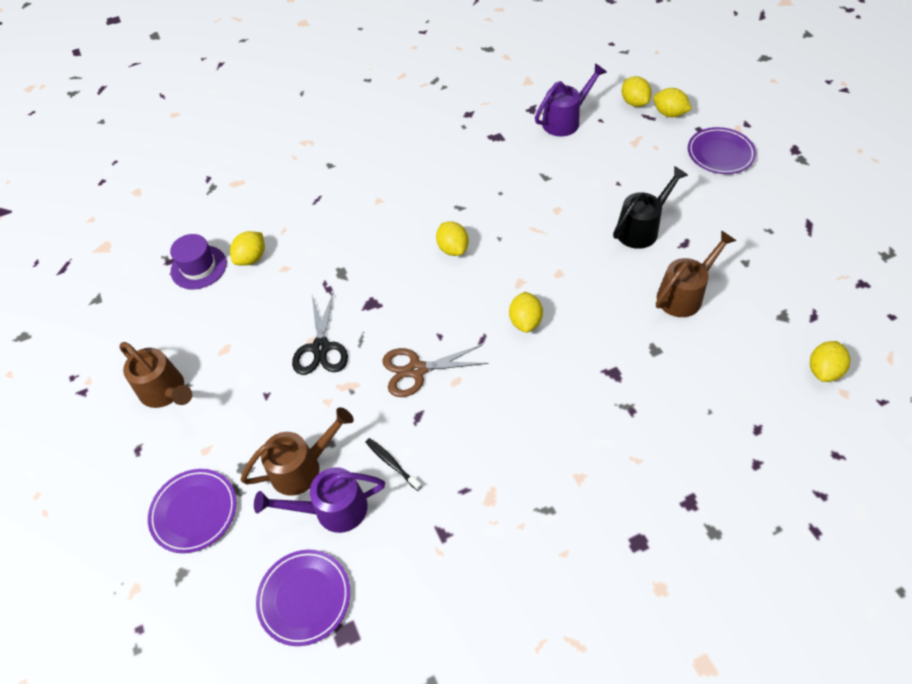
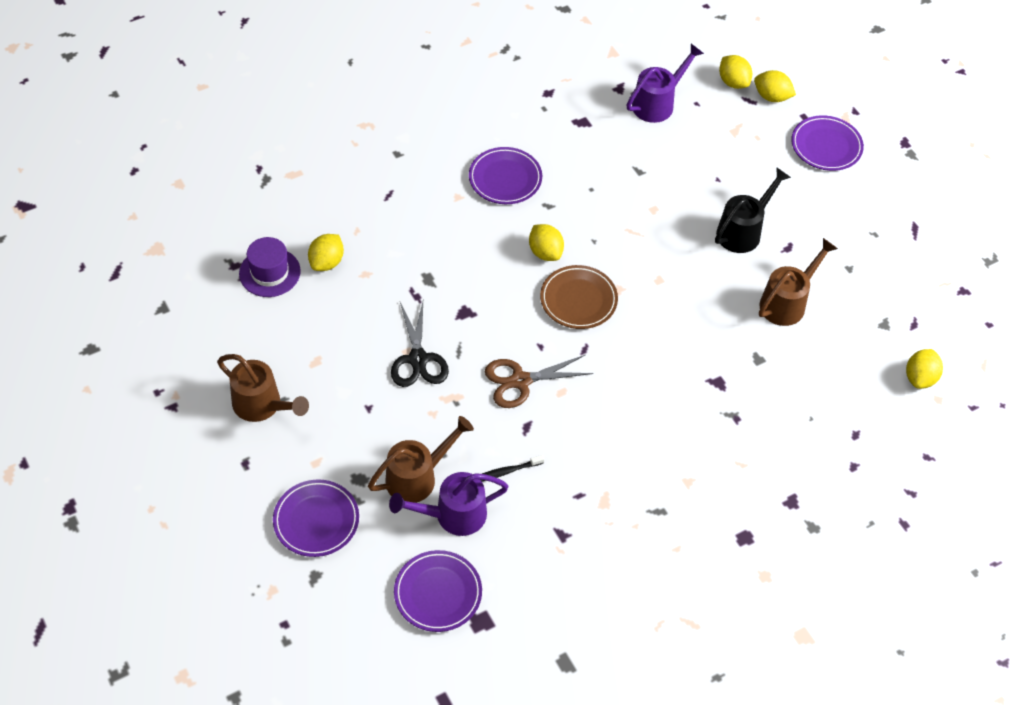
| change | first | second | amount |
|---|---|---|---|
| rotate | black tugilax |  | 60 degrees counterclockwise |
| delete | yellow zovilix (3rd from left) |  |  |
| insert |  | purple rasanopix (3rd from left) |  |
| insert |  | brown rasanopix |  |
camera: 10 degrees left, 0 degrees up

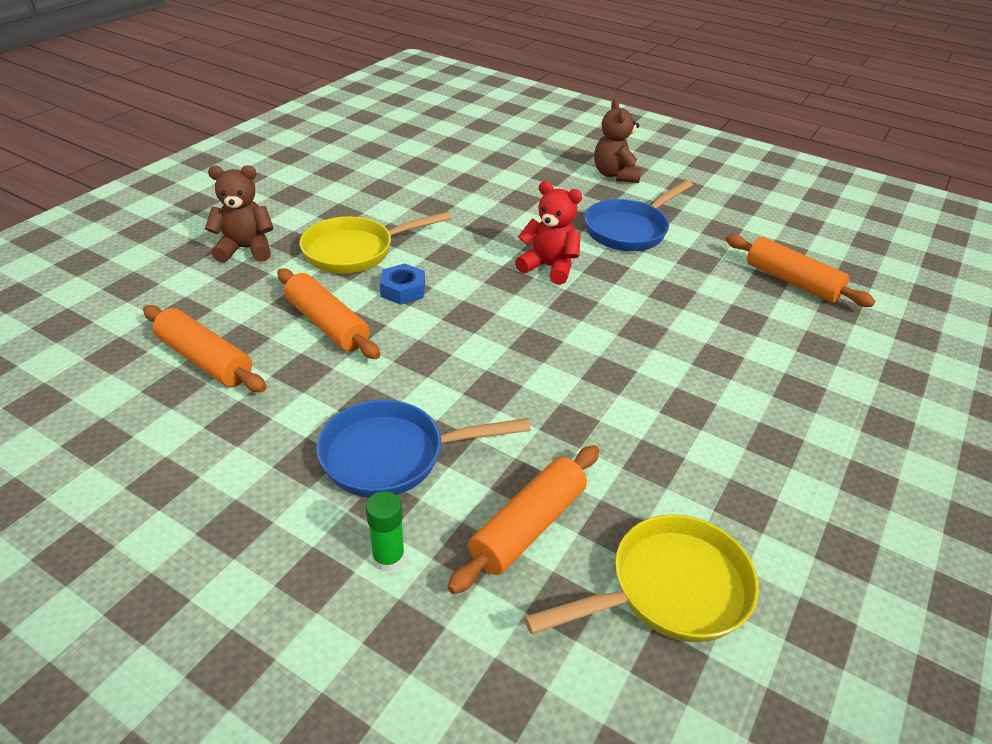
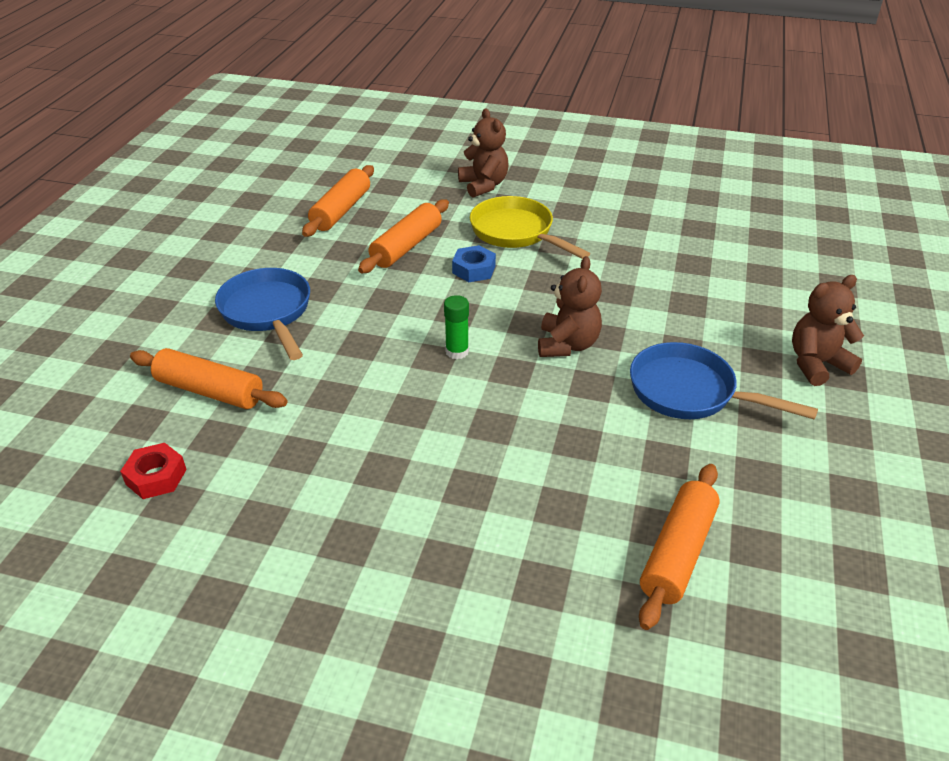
| change | first | second | amount |
|---|---|---|---|
| move | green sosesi |  |  |
| recolor | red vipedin | brown vipedin (2nd from left) |  |
| replace | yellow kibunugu (2nd from left) | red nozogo |  |
camera: 75 degrees right, 0 degrees up

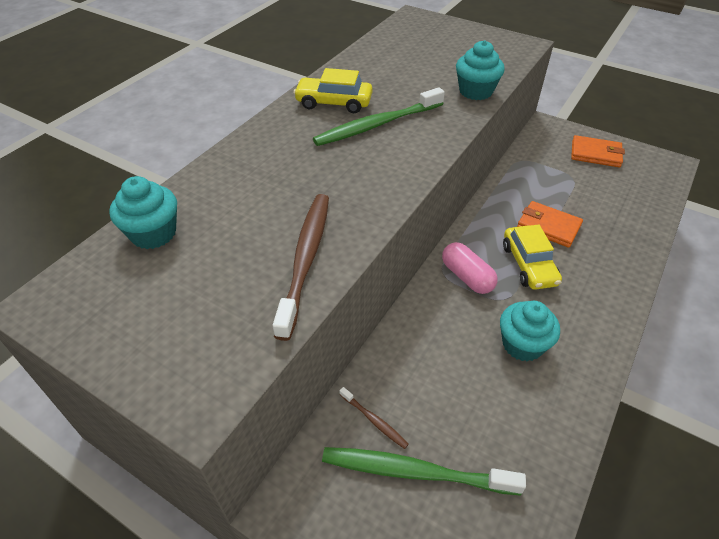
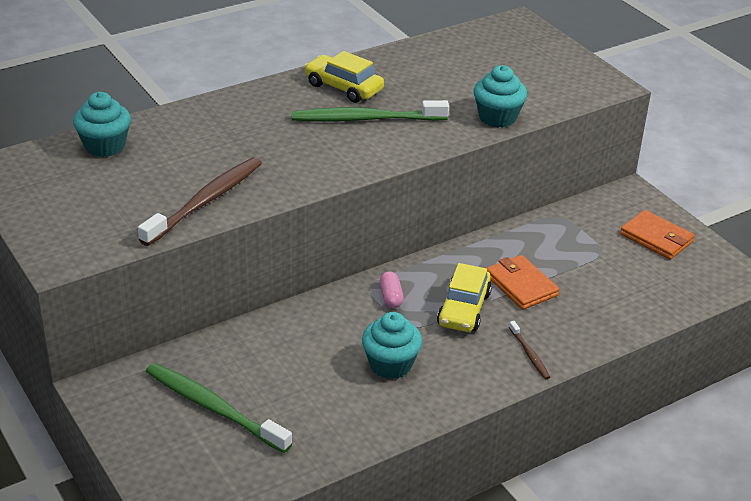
| change | first | second | amount |
|---|---|---|---|
| move | brown tugilax (2nd from left) |  |  |
| resize | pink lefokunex |  | x0.64 |
camera: 25 degrees right, 10 degrees down

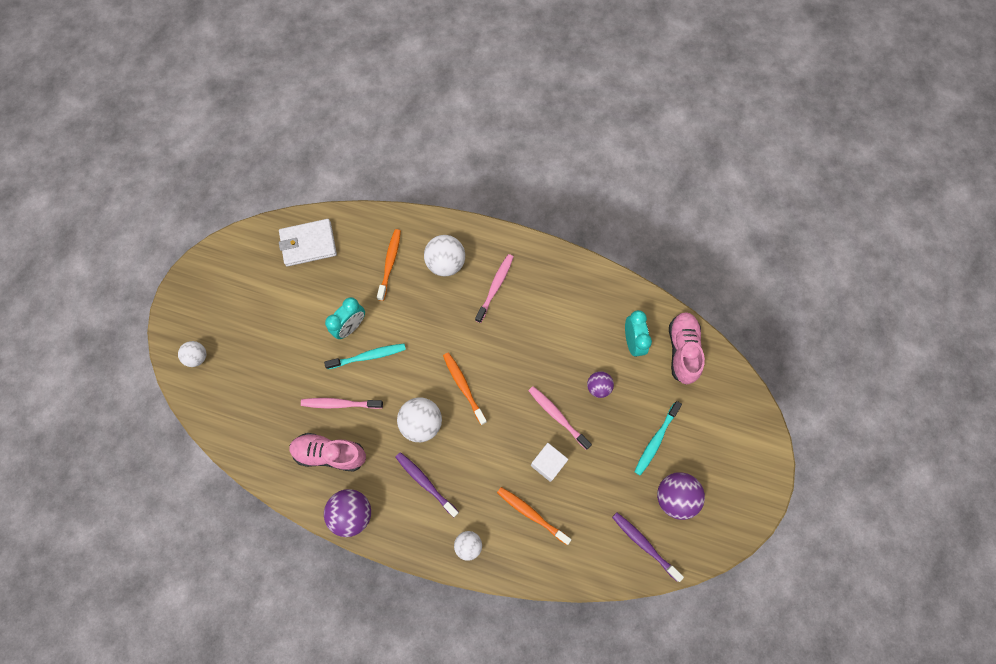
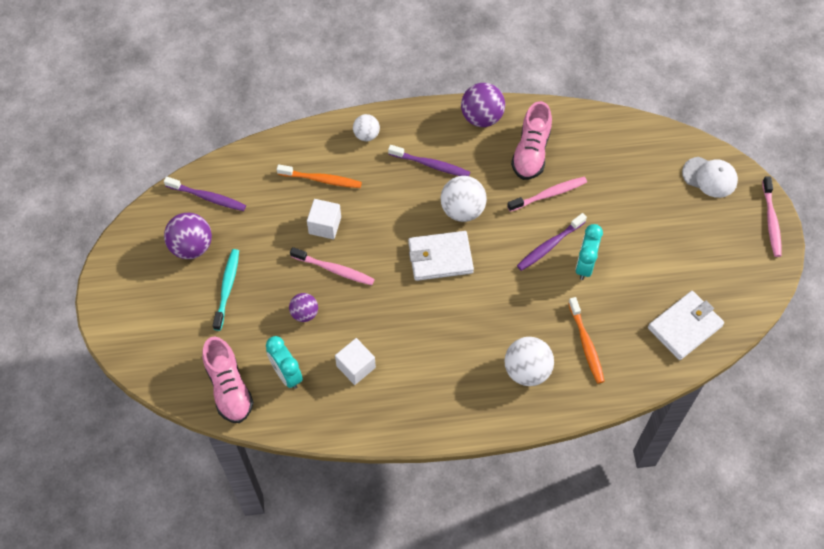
| change | first | second | amount |
|---|---|---|---|
| replace | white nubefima (1st from left) | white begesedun |  |
| rotate | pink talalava (1st from left in the first image) | pink talalava (2nd from left) | 120 degrees clockwise |
| recolor | turquoise tugilax (1st from left) | purple tugilax (3rd from left) |  |
| replace | orange tugilax (2nd from left) | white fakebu (1st from left) |  |
| move | pink tugilax (2nd from left in the first image) | pink tugilax (3rd from left) |  |
| insert |  | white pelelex (2nd from left) |  |
camera: 155 degrees right, 10 degrees down

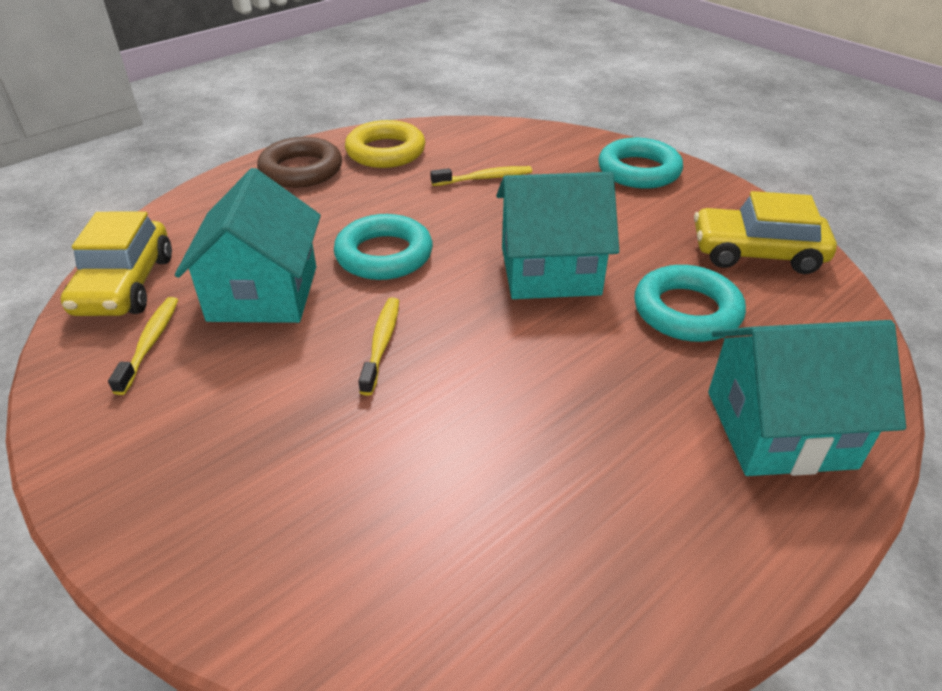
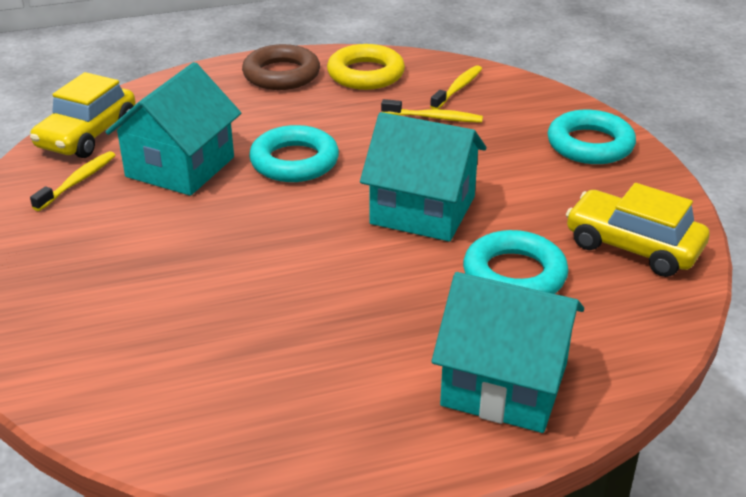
| change | first | second | amount |
|---|---|---|---|
| move | yellow tugilax (2nd from left in the first image) | yellow tugilax (3rd from left) |  |
camera: 25 degrees right, 5 degrees down

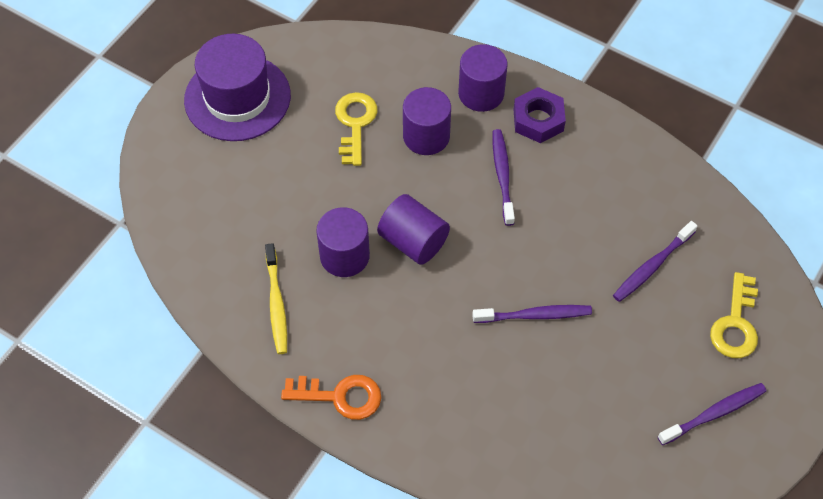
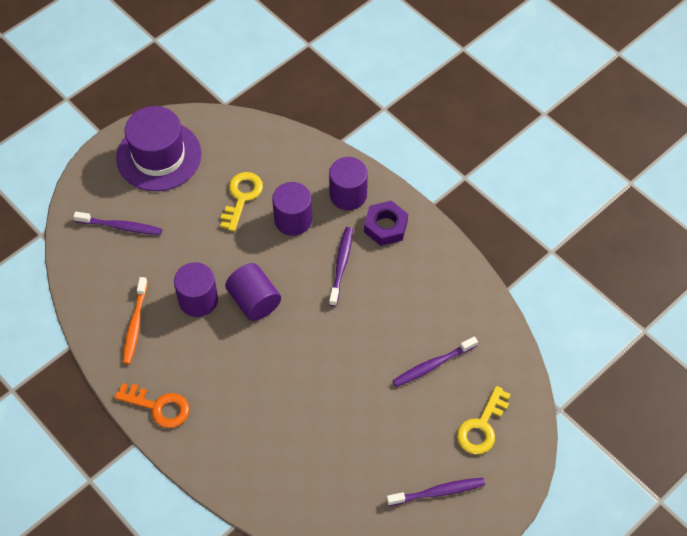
| change | first | second | amount |
|---|---|---|---|
| recolor | yellow tugilax | orange tugilax |  |
| move | purple tugilax (2nd from left in the first image) | purple tugilax (1st from left) |  |
camera: 15 degrees right, 0 degrees up

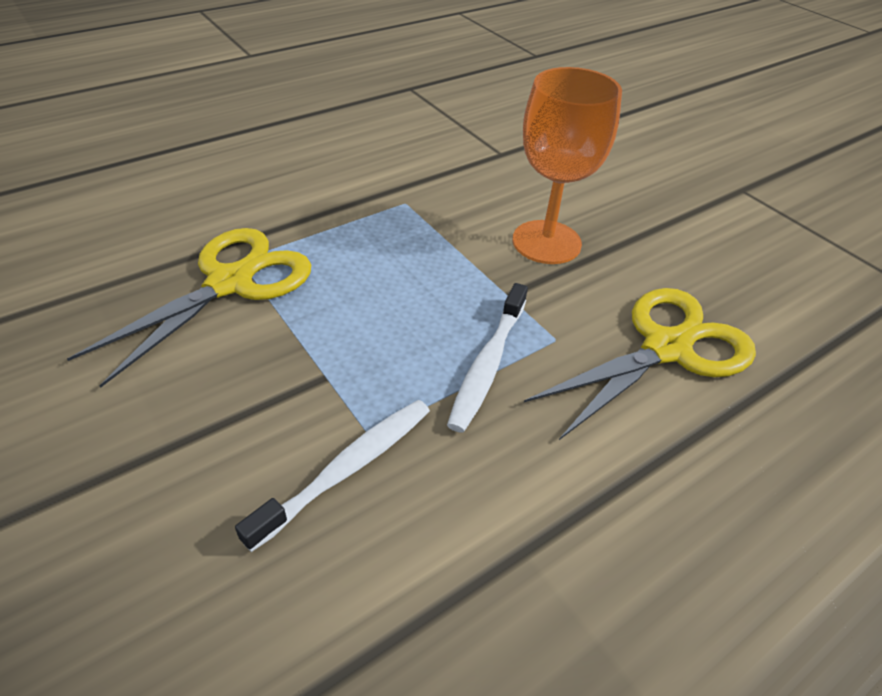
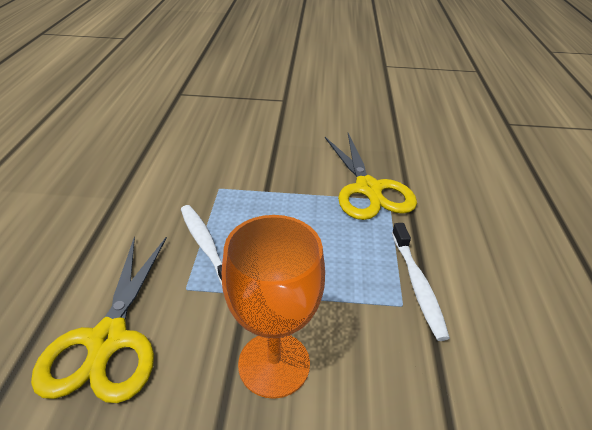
| change | first | second | amount |
|---|---|---|---|
| move | white tugilax (1st from left in the first image) | white tugilax (2nd from left) |  |
camera: 130 degrees right, 5 degrees down

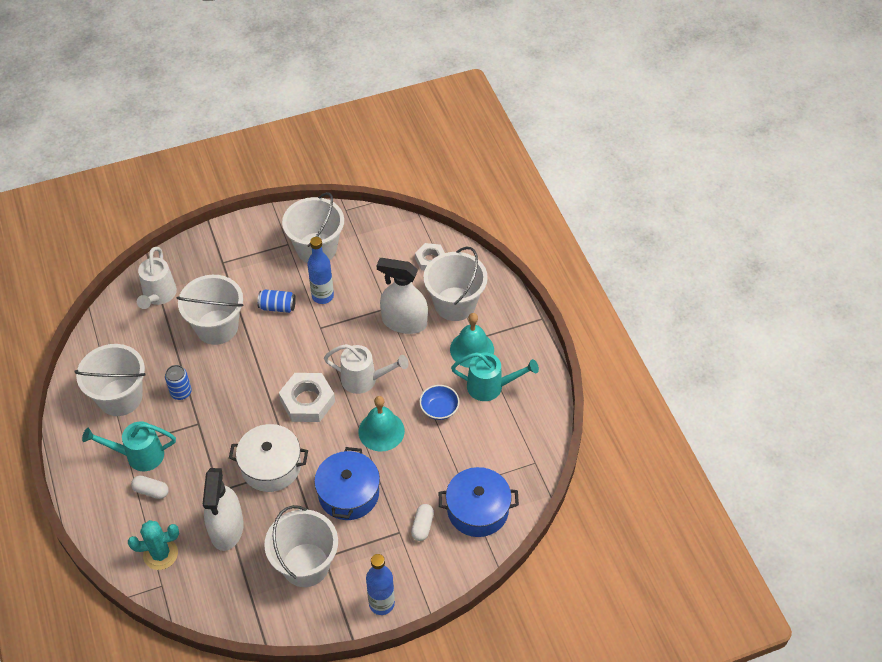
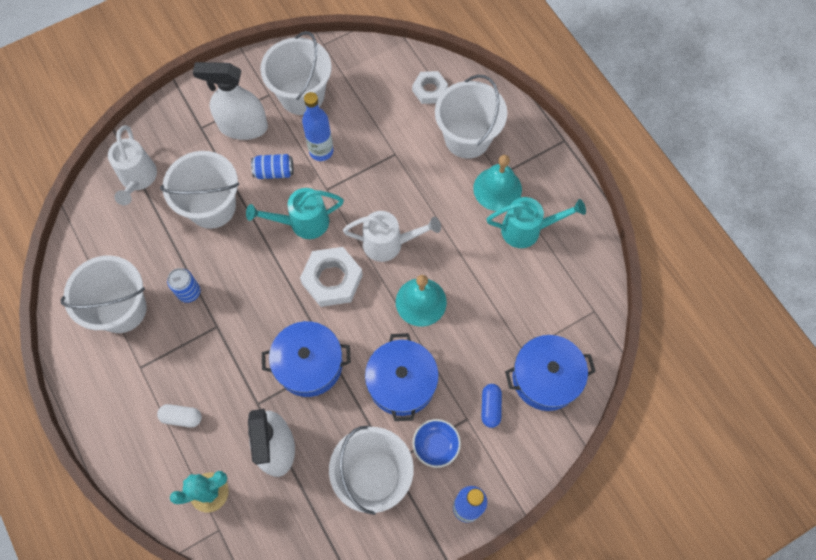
| change | first | second | amount |
|---|---|---|---|
| move | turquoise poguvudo (1st from left) |  |  |
| recolor | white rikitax | blue rikitax (1st from left) |  |
| move | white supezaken (2nd from left in the first image) | white supezaken (1st from left) |  |
| recolor | white lefokunex (2nd from left) | blue lefokunex |  |
| move | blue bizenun |  |  |
camera: 10 degrees left, 15 degrees up

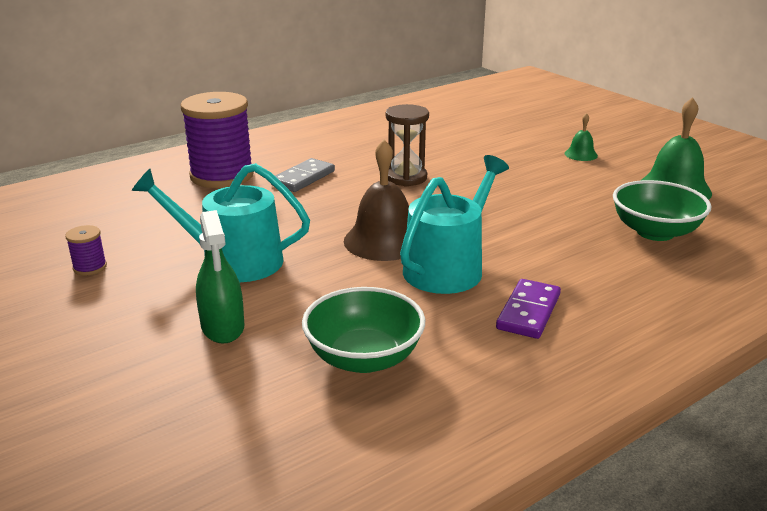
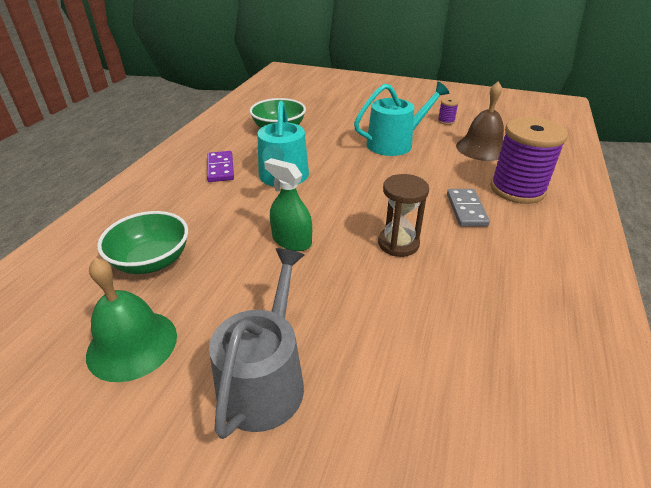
| change | first | second | amount |
|---|---|---|---|
| move | green supezaken |  |  |
| move | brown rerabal |  |  |
| replace | green rerabal (1st from left) | grey poguvudo |  |
camera: 145 degrees right, 10 degrees up

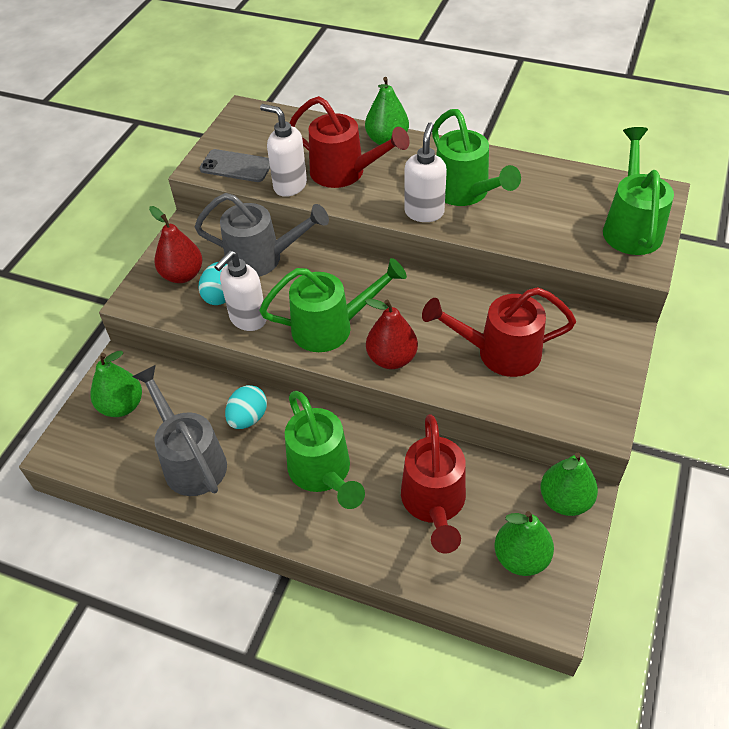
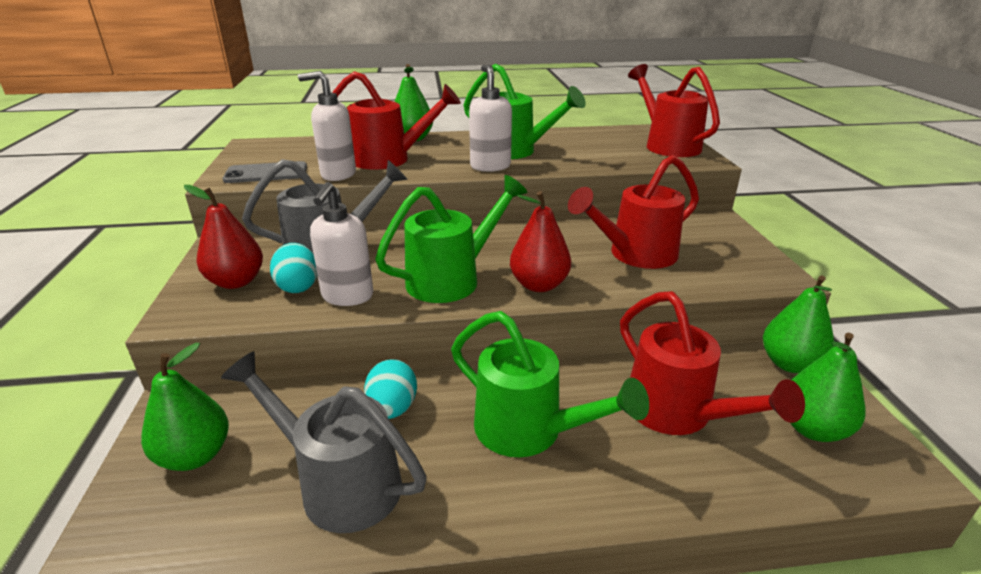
| change | first | second | amount |
|---|---|---|---|
| recolor | green poguvudo (4th from left) | red poguvudo (3rd from left) |  |
camera: 30 degrees left, 20 degrees down

